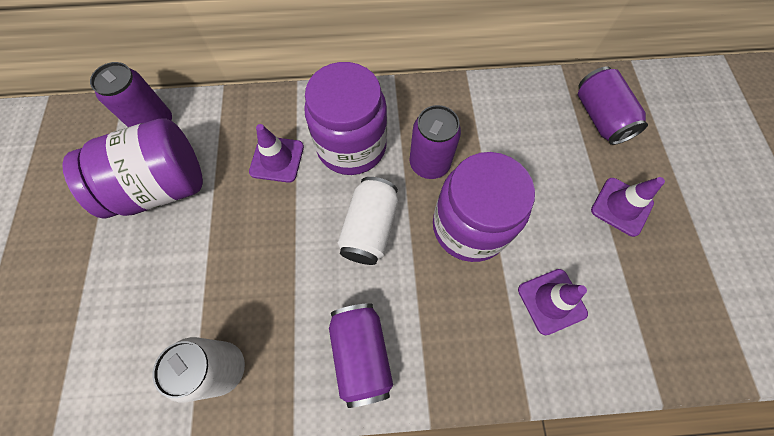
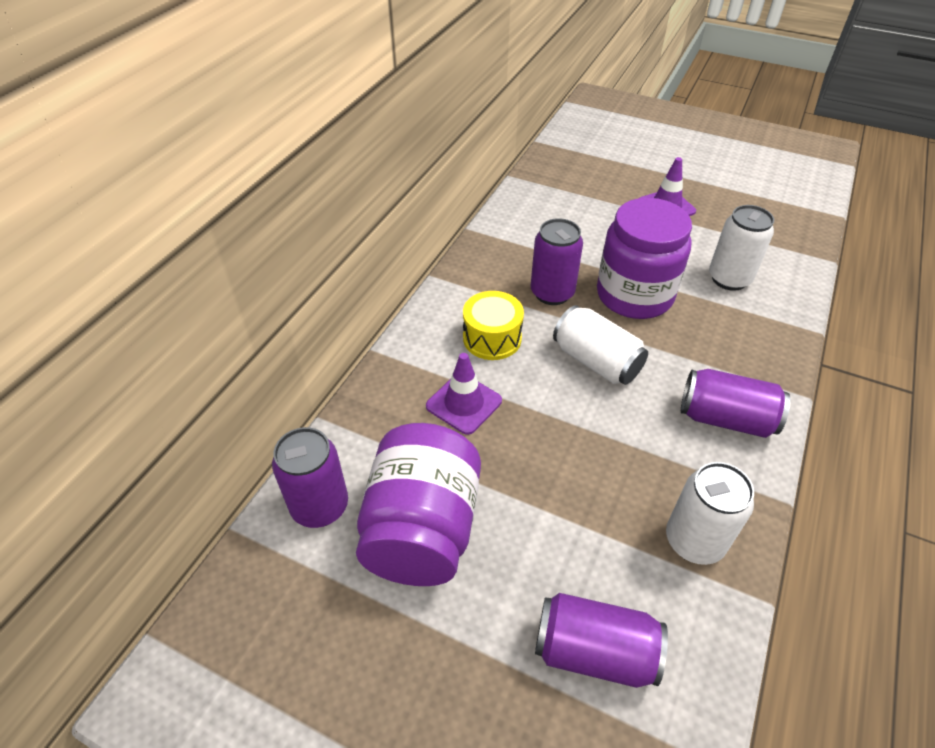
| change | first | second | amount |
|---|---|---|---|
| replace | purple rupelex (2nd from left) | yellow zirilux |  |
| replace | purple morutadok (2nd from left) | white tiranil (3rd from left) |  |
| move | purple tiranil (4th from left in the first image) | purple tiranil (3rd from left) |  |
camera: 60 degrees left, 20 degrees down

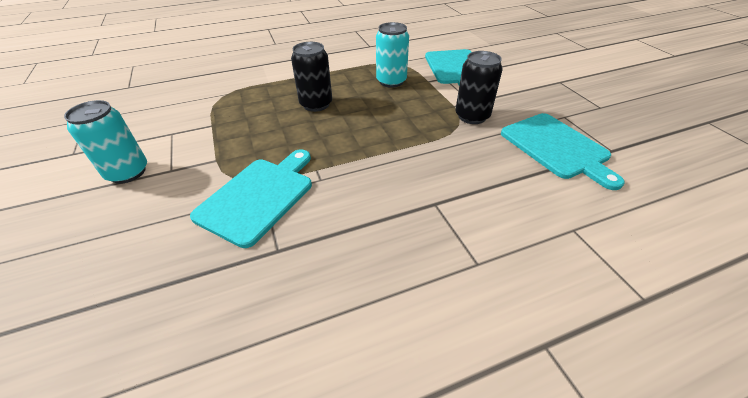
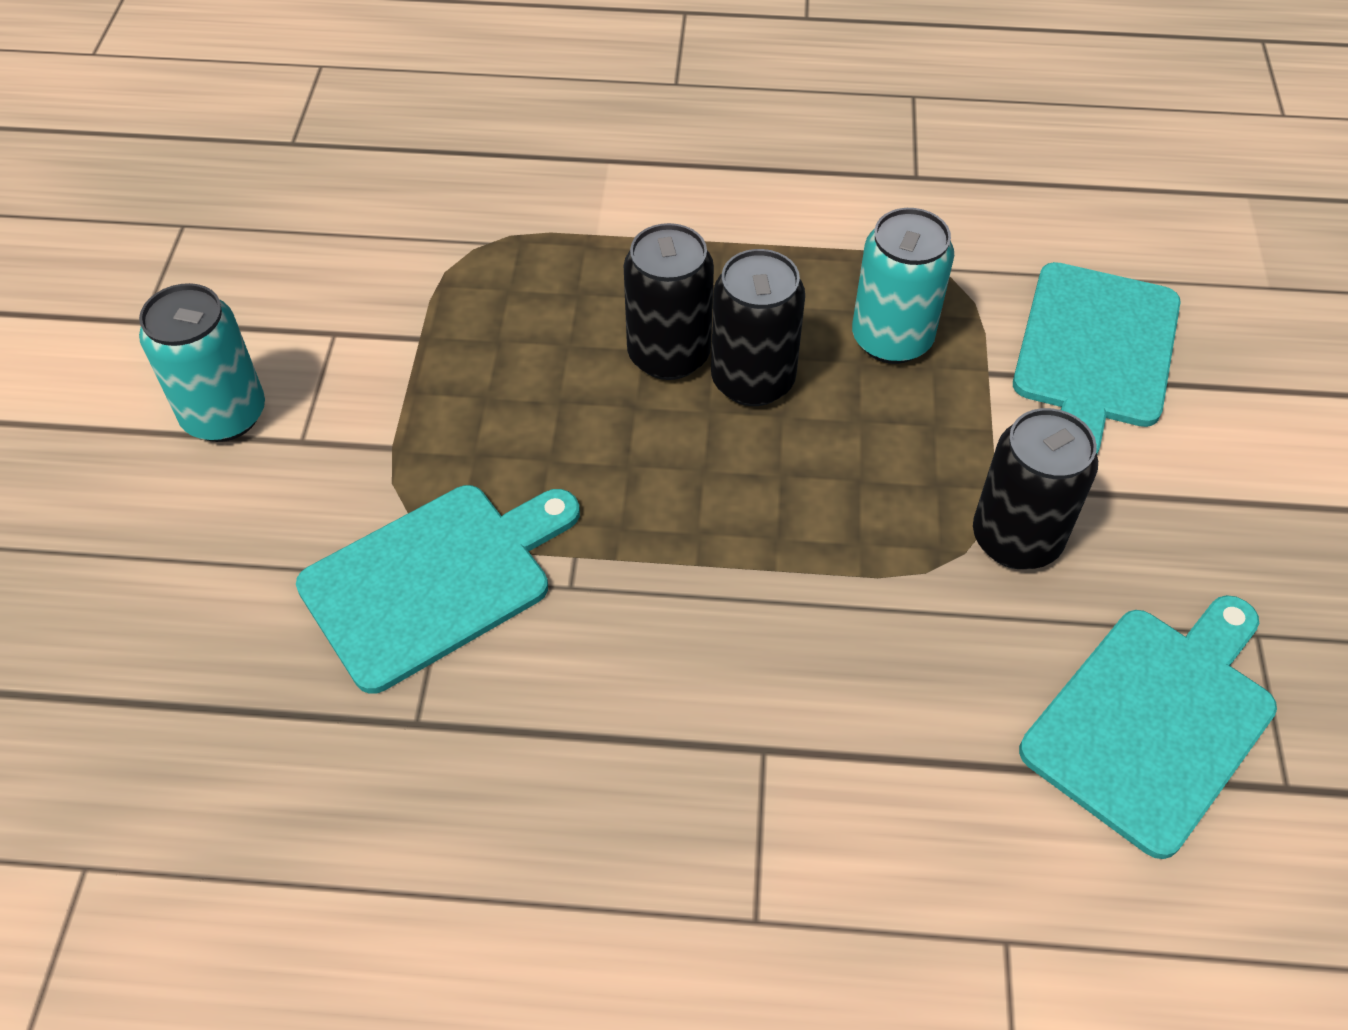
| change | first | second | amount |
|---|---|---|---|
| rotate | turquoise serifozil (3rd from left) |  | 135 degrees counterclockwise |
| insert |  | black tiranil (2nd from left) |  |
camera: 25 degrees right, 10 degrees up

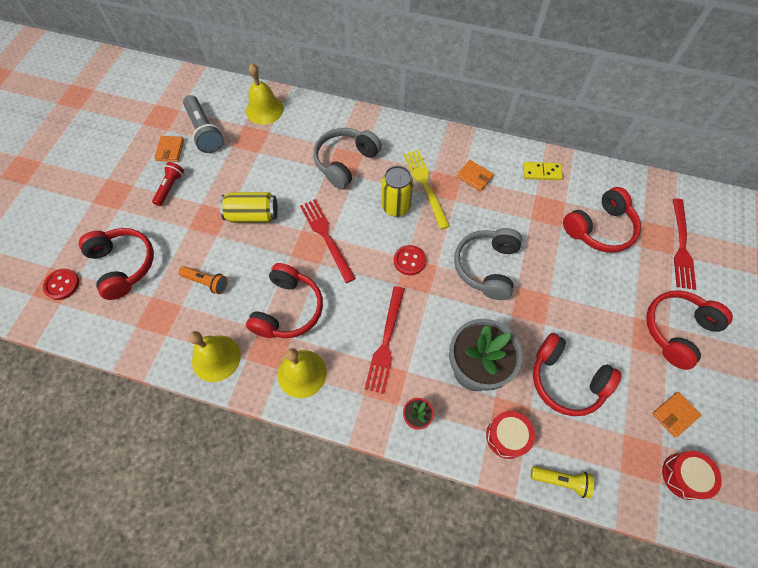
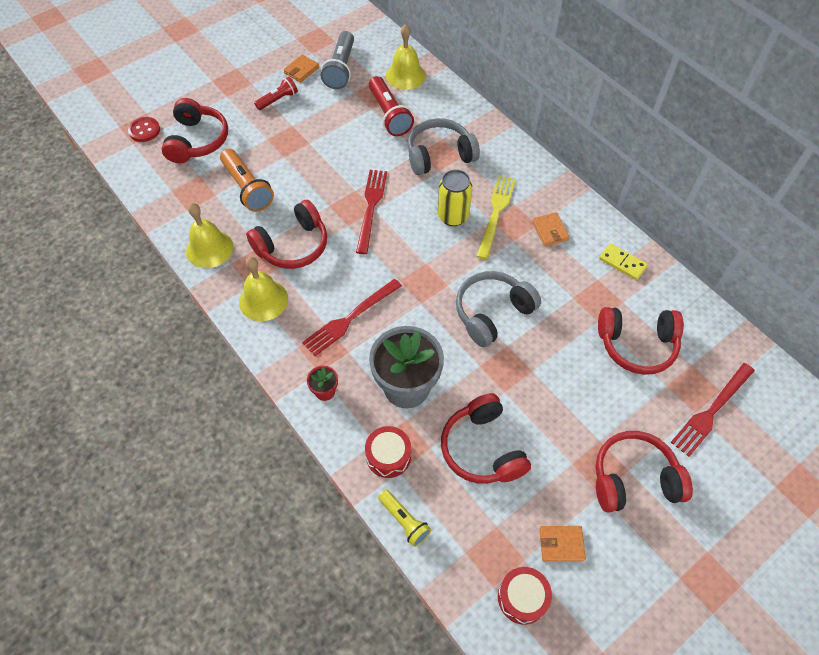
| change | first | second | amount |
|---|---|---|---|
| resize | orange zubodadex |  | x1.63 |
| delete | yellow tiranil (1st from left) |  |  |
| delete | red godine (2nd from left) |  |  |
| insert |  | red zubodadex (2nd from left) |  |
camera: 35 degrees right, 5 degrees down

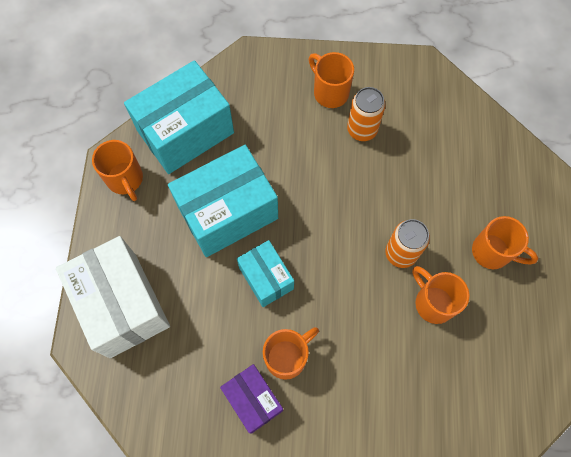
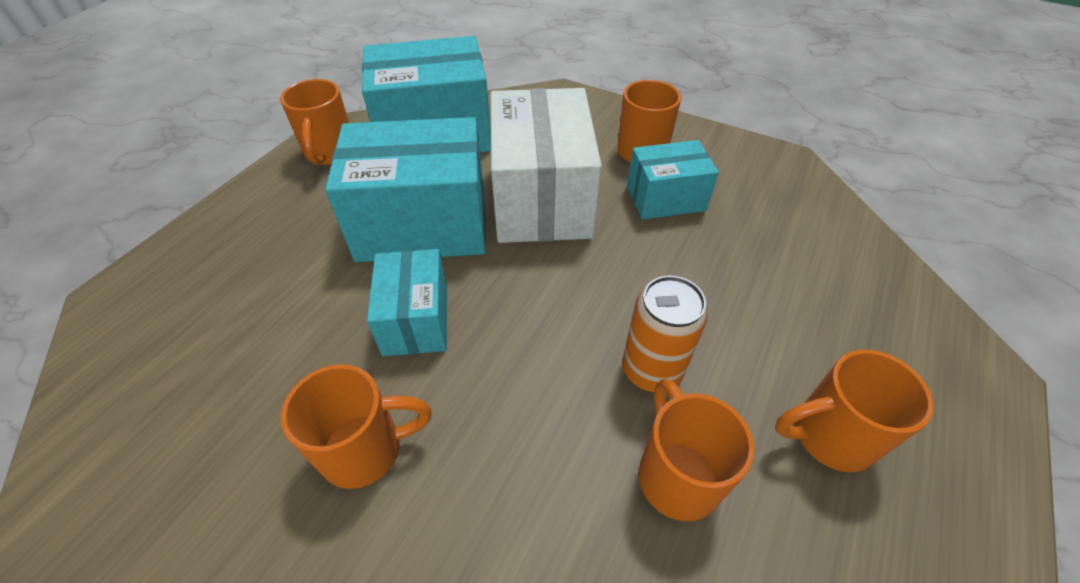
| change | first | second | amount |
|---|---|---|---|
| move | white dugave |  |  |
| delete | purple dugave |  |  |
| replace | orange tiranil (1st from left) | turquoise dugave (4th from left) |  |
| rotate | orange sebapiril (5th from left) |  | 120 degrees clockwise |
camera: 25 degrees right, 20 degrees down

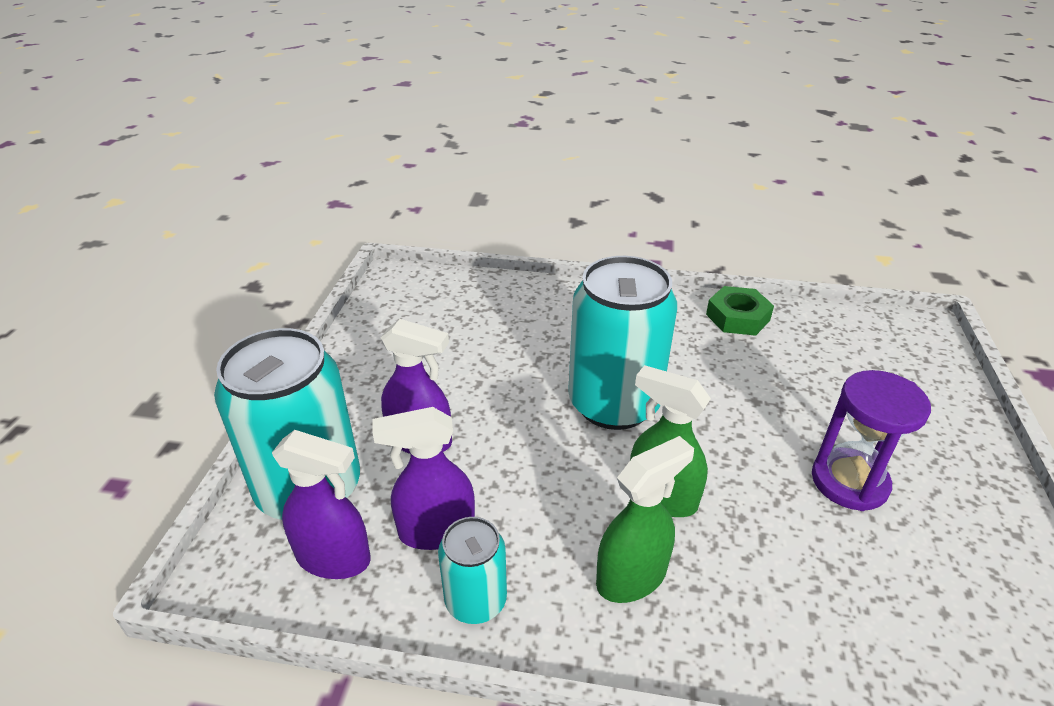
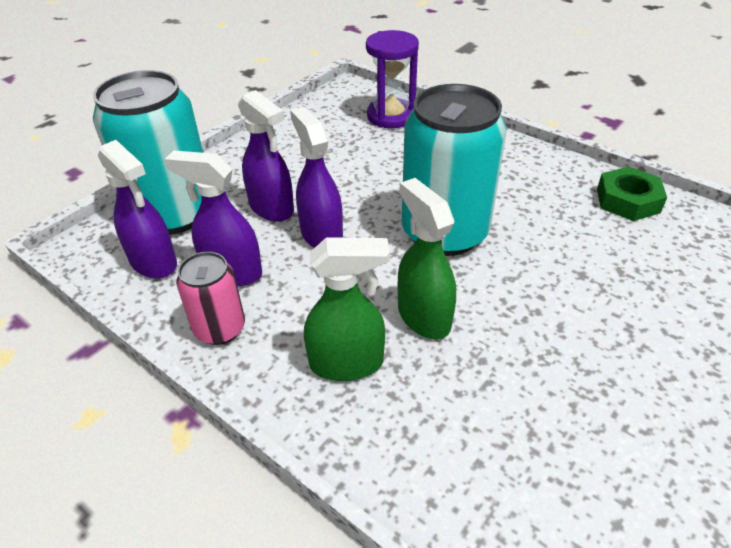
| change | first | second | amount |
|---|---|---|---|
| recolor | turquoise tiranil (2nd from left) | pink tiranil |  |
| move | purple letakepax |  |  |
| insert |  | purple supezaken (4th from left) |  |
camera: 30 degrees right, 5 degrees up

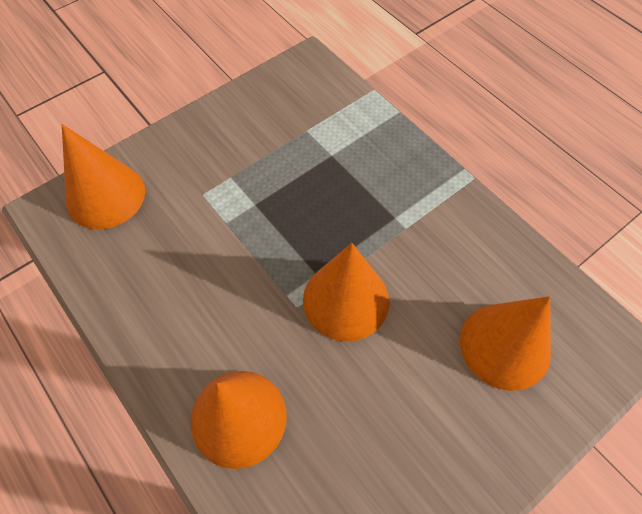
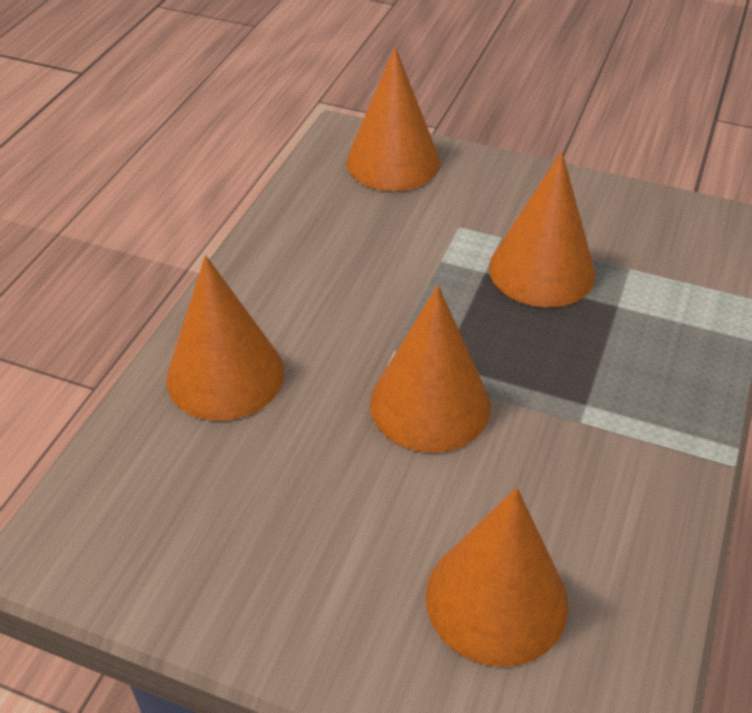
| change | first | second | amount |
|---|---|---|---|
| insert |  | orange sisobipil (5th from left) |  |
camera: 60 degrees right, 15 degrees down

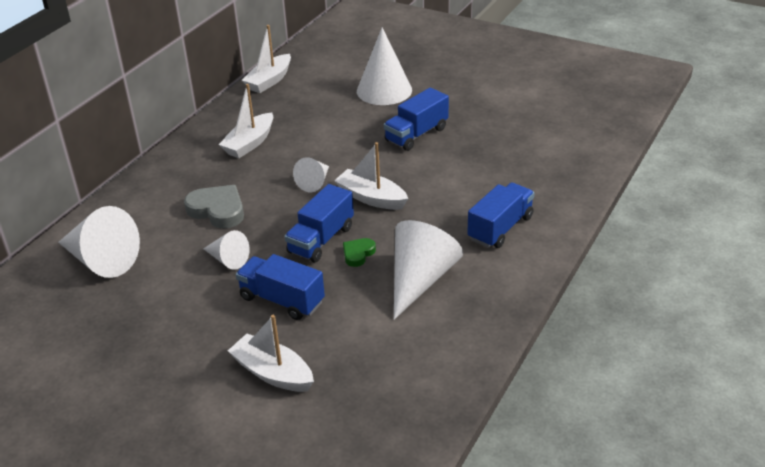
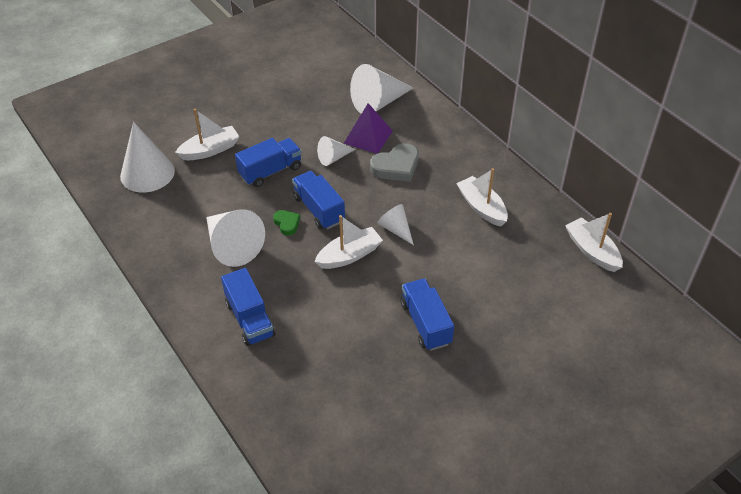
| change | first | second | amount |
|---|---|---|---|
| move | white sisobipil (4th from left in the first image) | white sisobipil (1st from left) |  |
| insert |  | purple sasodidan |  |
camera: 115 degrees right, 10 degrees up

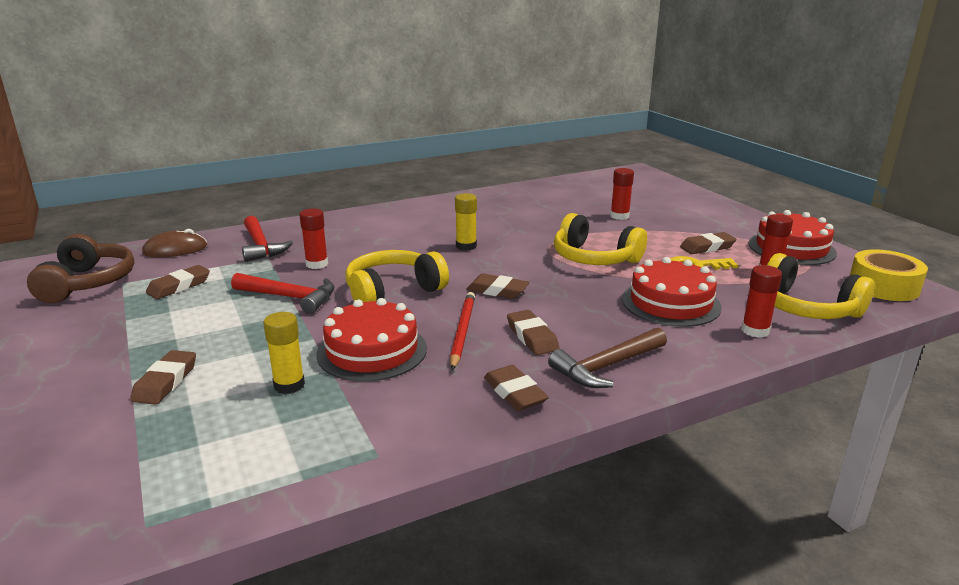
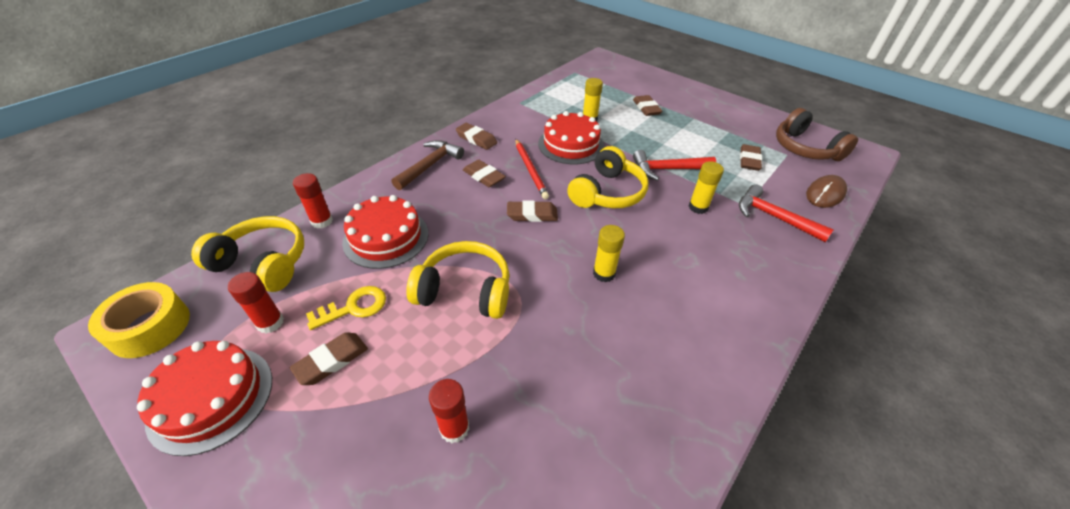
| change | first | second | amount |
|---|---|---|---|
| recolor | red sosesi (1st from left) | yellow sosesi (3rd from left) |  |
camera: 155 degrees right, 20 degrees up

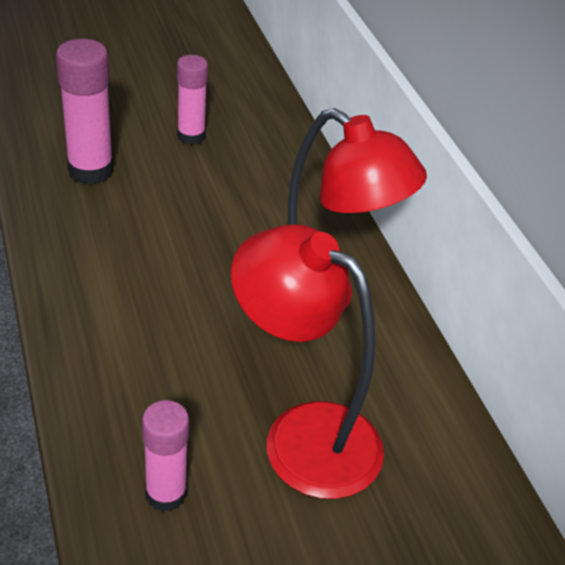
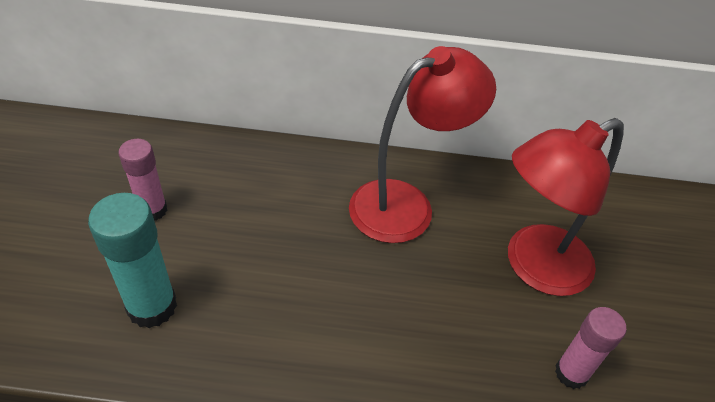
| change | first | second | amount |
|---|---|---|---|
| recolor | pink sosesi (1st from left) | turquoise sosesi |  |
camera: 65 degrees left, 5 degrees up

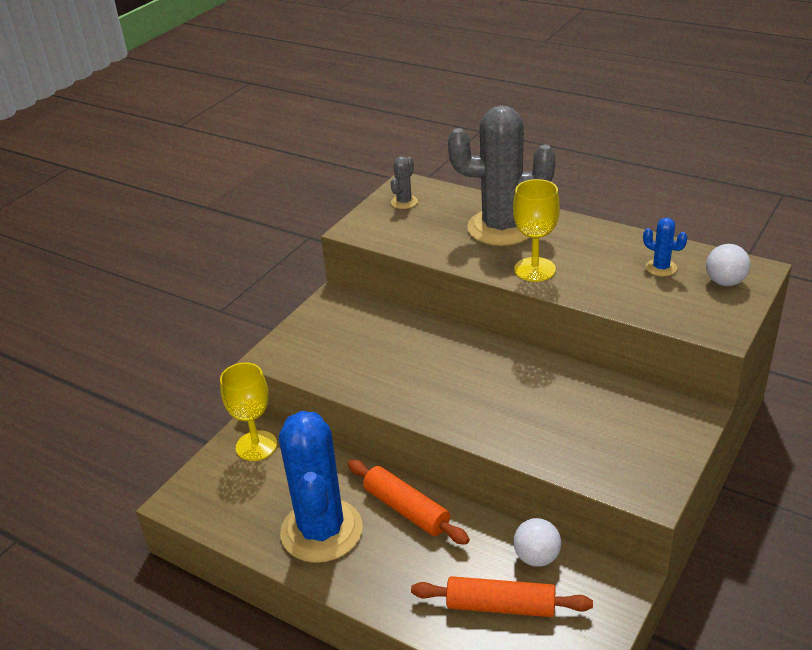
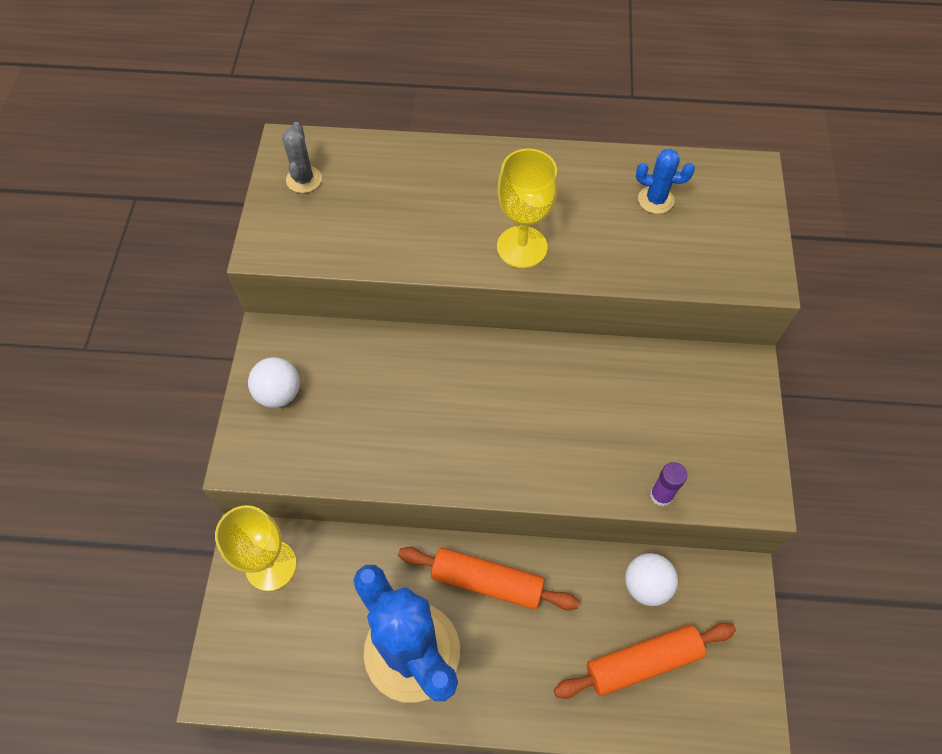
| change | first | second | amount |
|---|---|---|---|
| delete | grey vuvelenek (2nd from left) |  |  |
| move | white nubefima (2nd from left in the first image) | white nubefima (1st from left) |  |
| insert |  | purple sosesi |  |
camera: 30 degrees left, 25 degrees up

